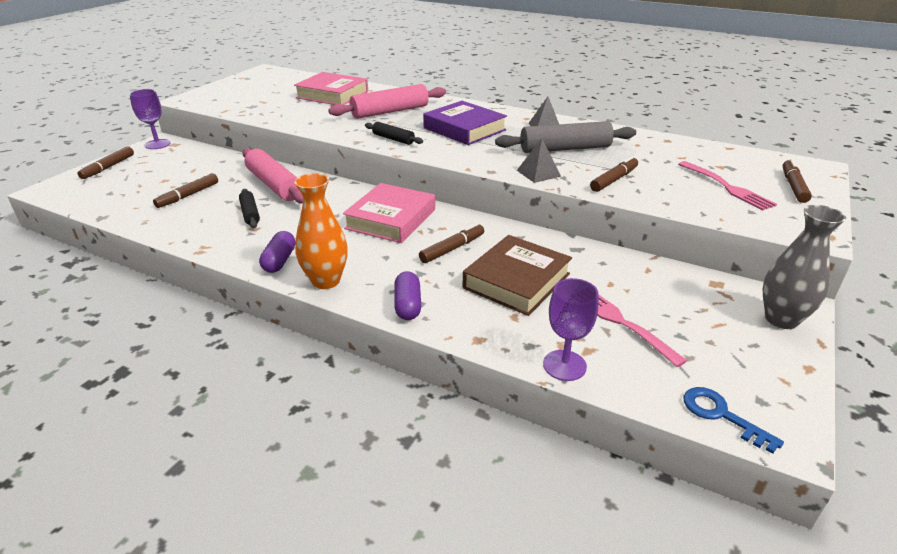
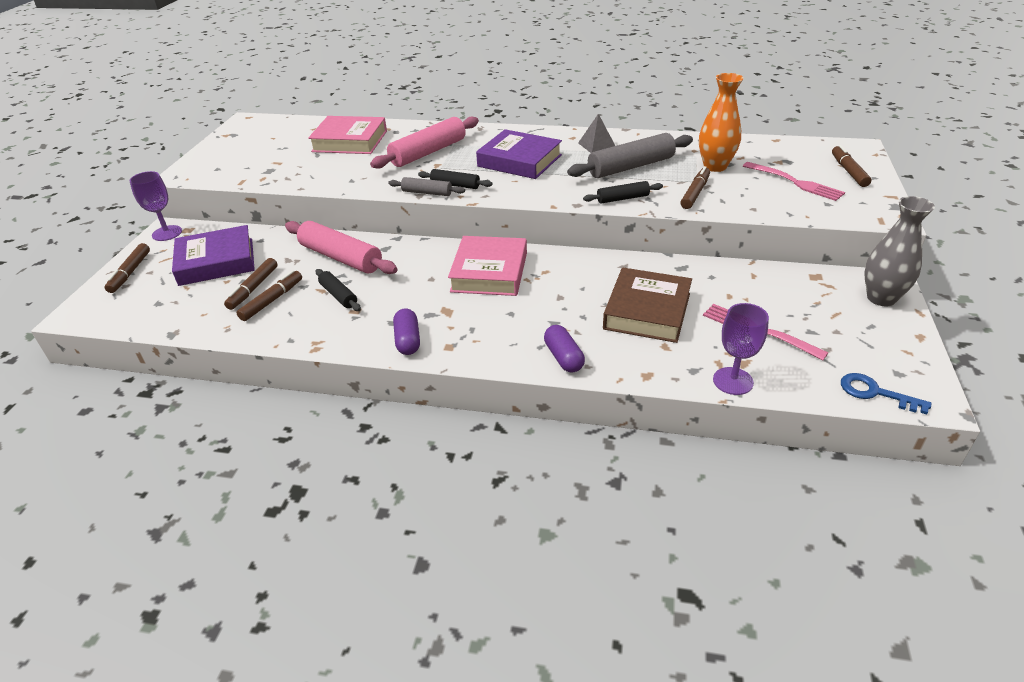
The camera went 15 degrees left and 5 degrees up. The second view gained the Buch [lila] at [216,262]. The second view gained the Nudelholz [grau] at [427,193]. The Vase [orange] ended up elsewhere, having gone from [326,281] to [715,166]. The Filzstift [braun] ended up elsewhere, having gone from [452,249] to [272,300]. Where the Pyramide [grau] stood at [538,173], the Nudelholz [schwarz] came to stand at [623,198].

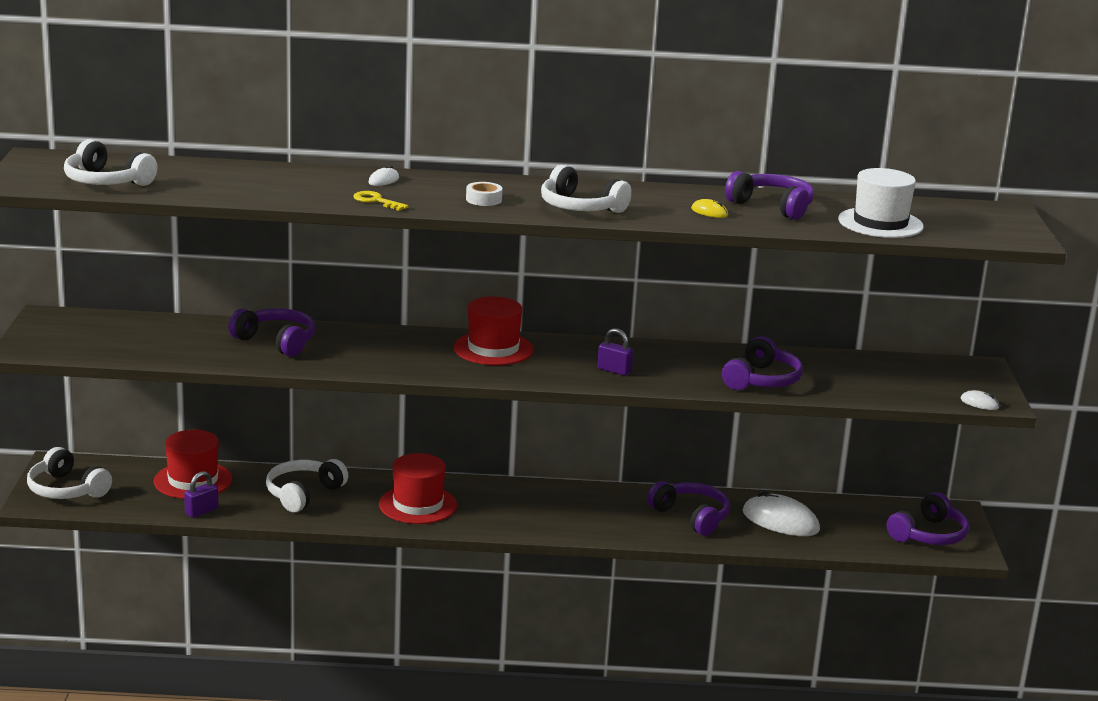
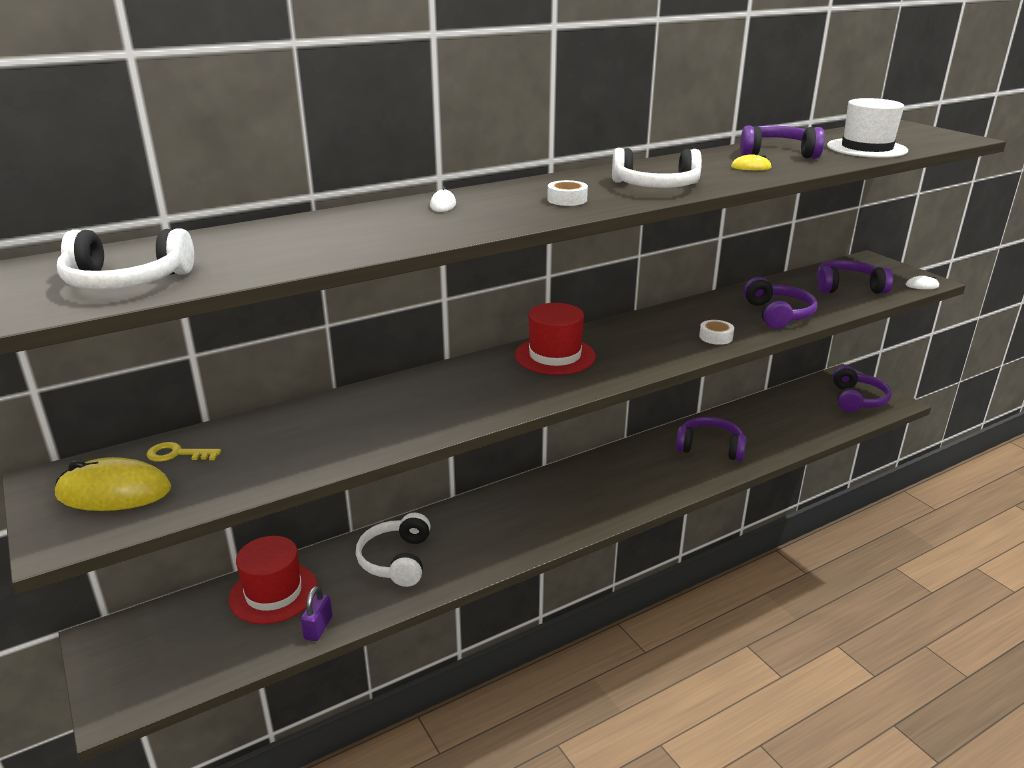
The camera went 30 degrees left and 5 degrees up. The second view lost the Kopfhörer [weiß] at [66,490]. The second view lost the Hut [rot] at [418,505]. The second view lost the Vorhängeschloss [lila] at [614,370]. The second view lost the Computermaus [weiß] at [780,521]. The second view gained the Computermaus [gelb] at [114,492]. The second view gained the Klebeband [weiß] at [715,337]. The Kopfhörer [lila] ended up elsewhere, having gone from [276,342] to [848,287]. The Schlüssel [gelb] ended up elsewhere, having gone from [376,201] to [177,454].

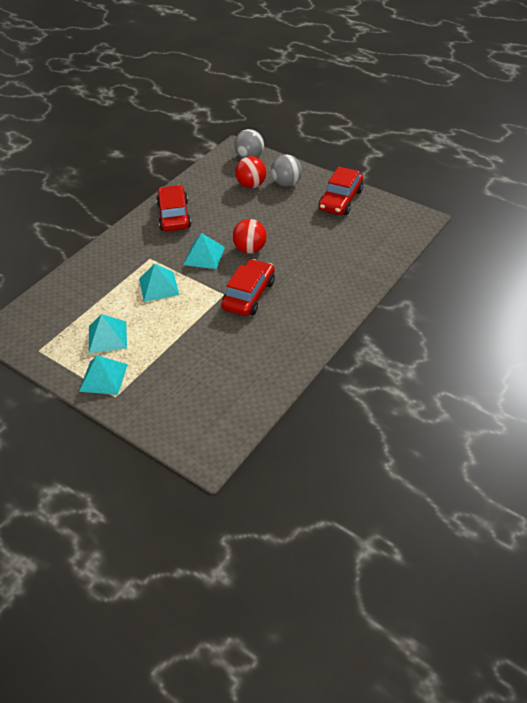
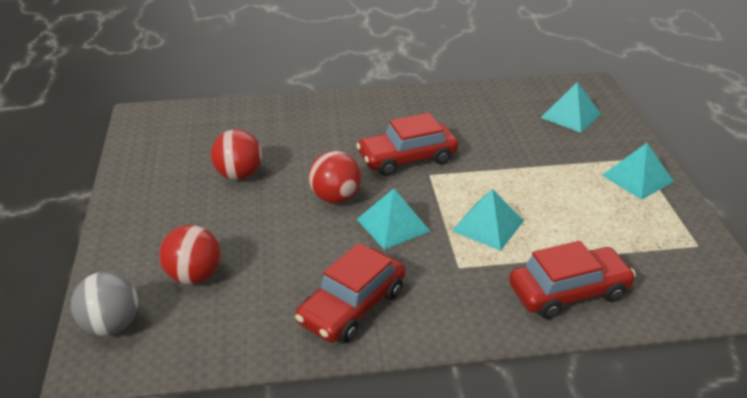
The camera went 135 degrees left and 10 degrees down. The second view lost the Ball [grau] at [286,183]. The second view gained the Ball [rot] at [239,175]. The Pyramide [türkis] ended up elsewhere, having gone from [107,337] to [570,115]. The Auto [rot] ended up elsewhere, having gone from [340,200] to [568,292].

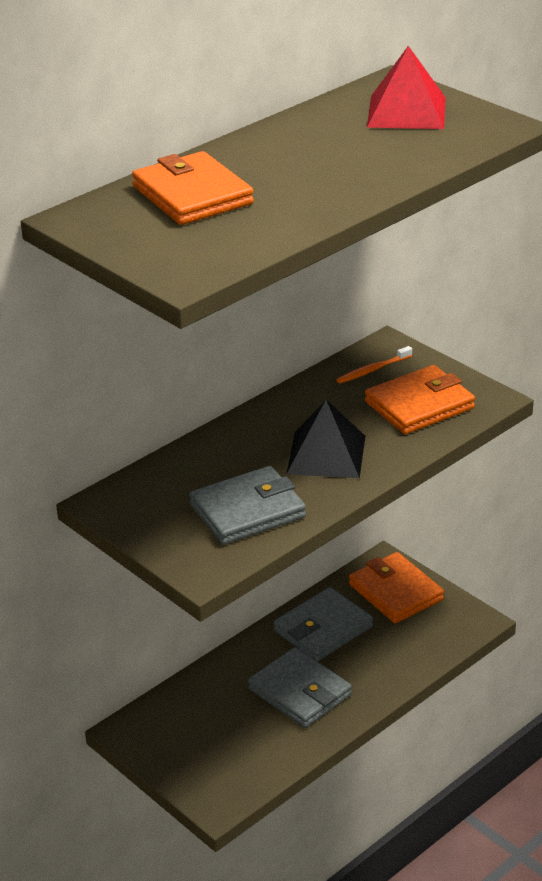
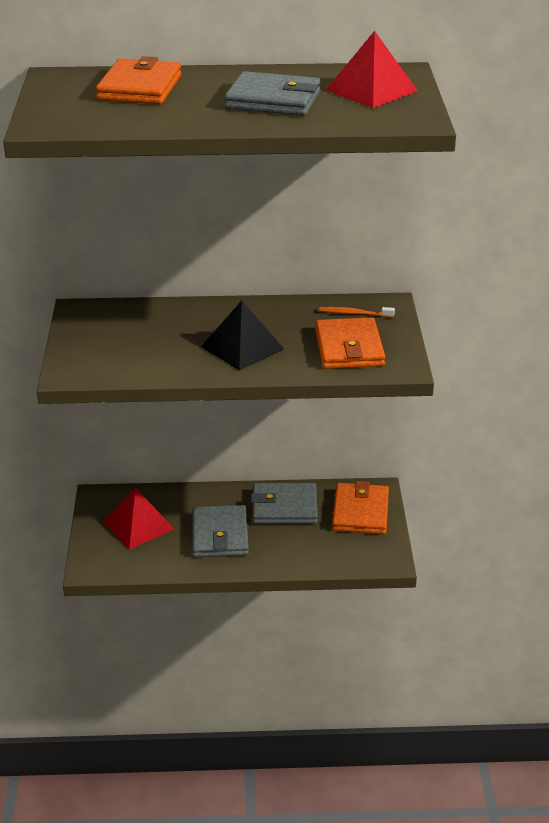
The camera went 40 degrees right and 0 degrees up. The second view gained the Pyramide [rot] at [138,525]. The Geldbörse [grau] ended up elsewhere, having gone from [247,511] to [273,100]. The Geldbörse [orange] at [419,405] ended up facing another way, 75 degrees clockwise from before.

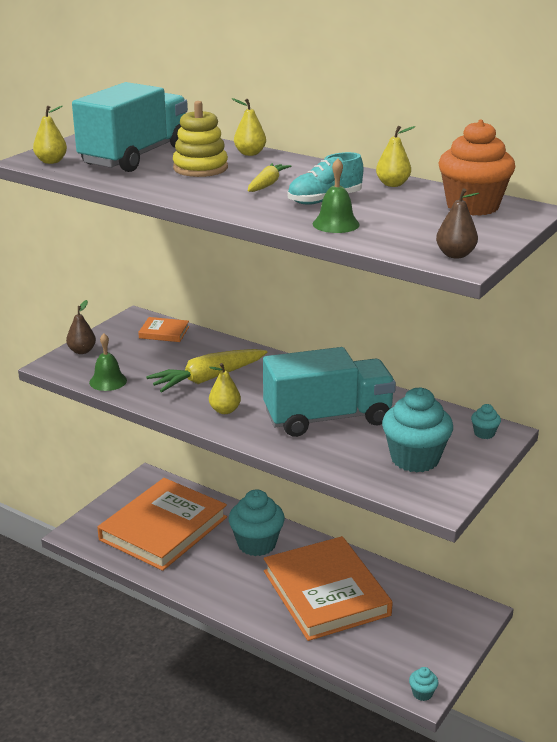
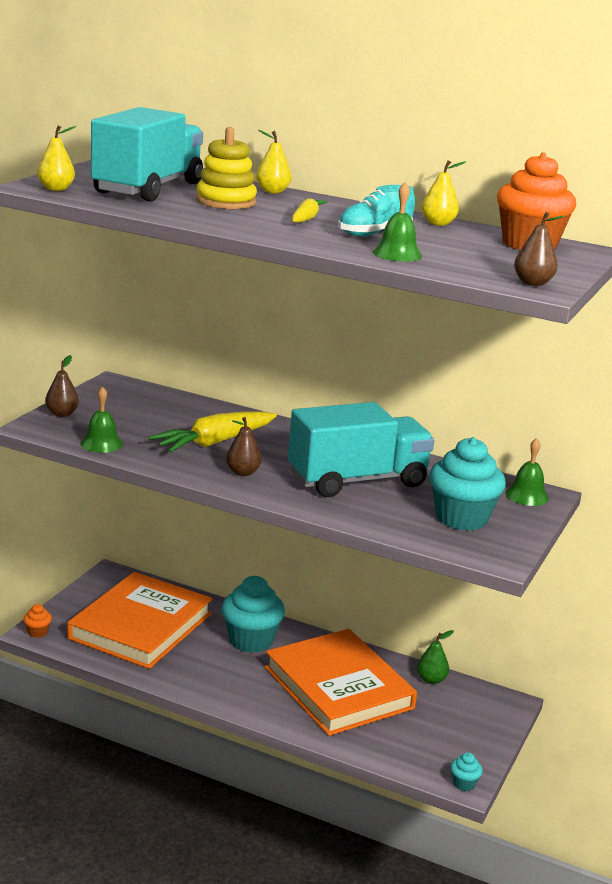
The camera went 10 degrees left and 5 degrees down. The second view lost the Buch [orange] at [164,332]. The second view gained the Muffin [orange] at [37,632]. The second view gained the Birne [grün] at [431,680]. Where the Muffin [türkis] stood at [484,433], the Glocke [grün] came to stand at [527,495]. What was the Birne [gelb] at [225,410] turned into the Birne [braun] at [242,472].

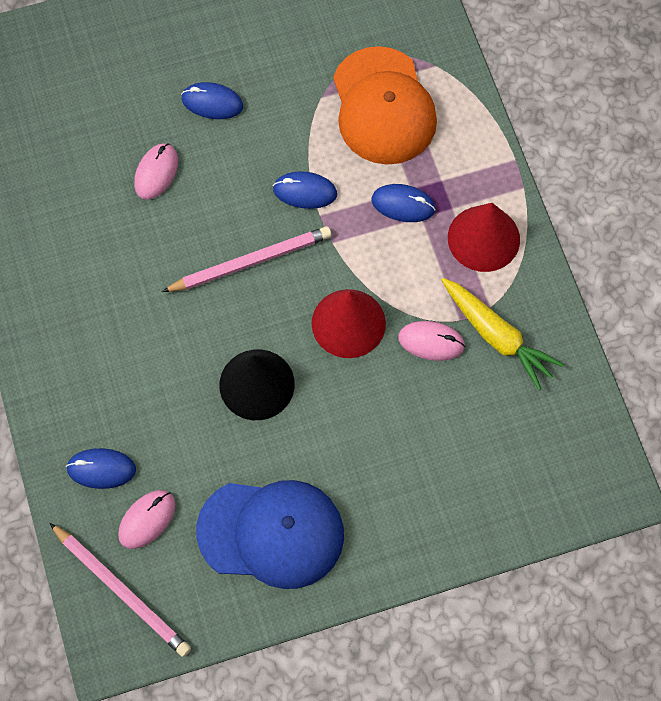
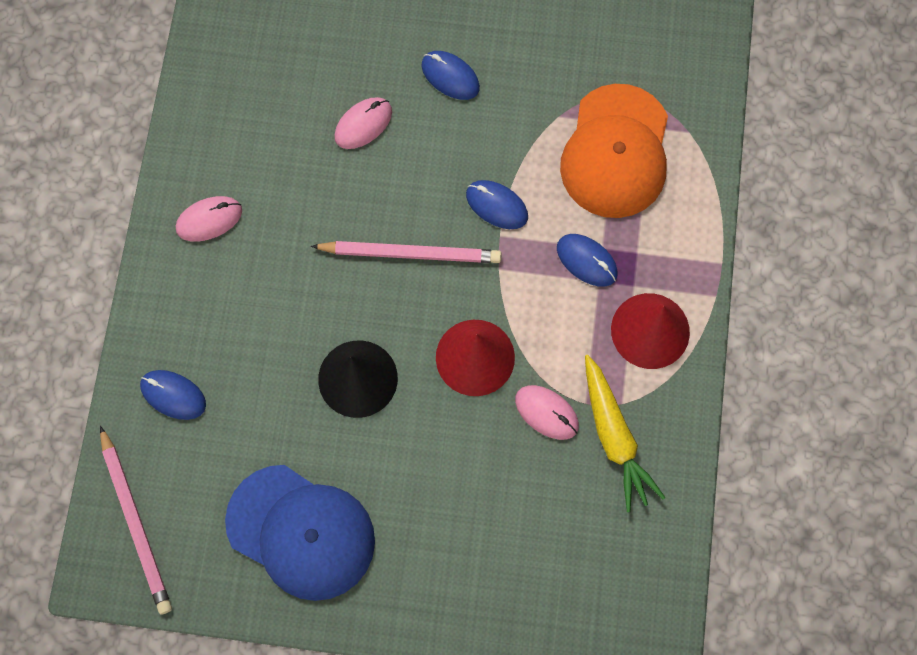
The camera went 25 degrees right and 5 degrees up. The Computermaus [rosa] ended up elsewhere, having gone from [147,520] to [209,220].

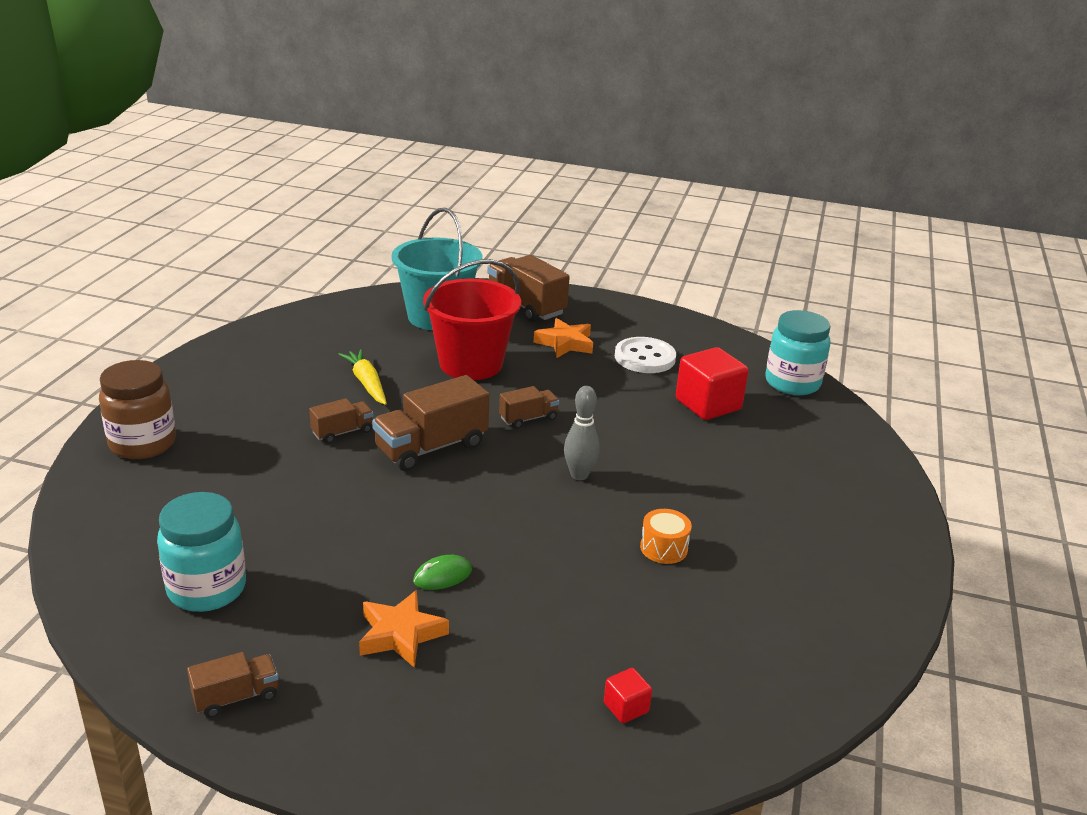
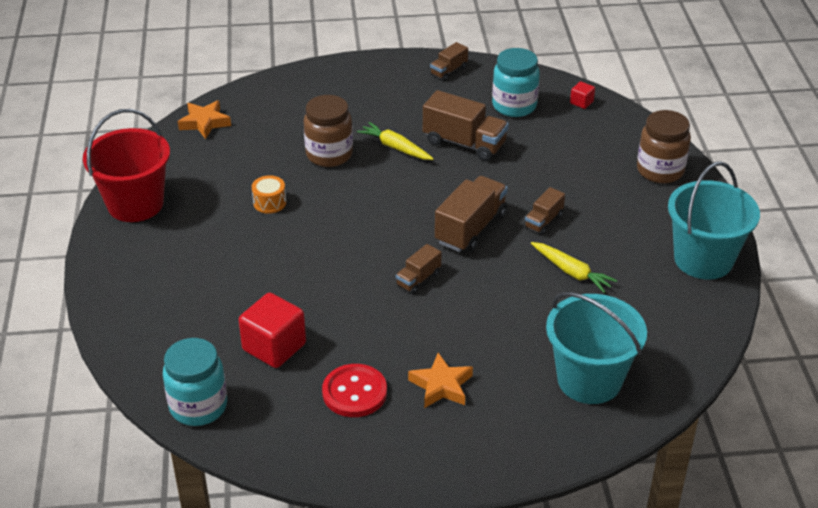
The camera went 160 degrees right and 10 degrees up. The second view lost the Bowlingkegel [grau] at [579,475]. The second view gained the Einmachglas [braun] at [329,154]. The second view gained the Eimer [türkis] at [703,259]. The Stern [orange] ended up elsewhere, having gone from [400,634] to [204,123]. The Eimer [rot] ended up elsewhere, having gone from [471,364] to [135,204]. The Lastwagen [braun] ended up elsewhere, having gone from [526,306] to [464,143]. The Kubus [rot] ended up elsewhere, having gone from [626,707] to [581,102]. Where the Computermaus [grün] stood at [442,576], the Karotte [gelb] came to stand at [395,147]. What was the Knopf [weiß] at [644,357] turned into the Knopf [rot] at [354,392].

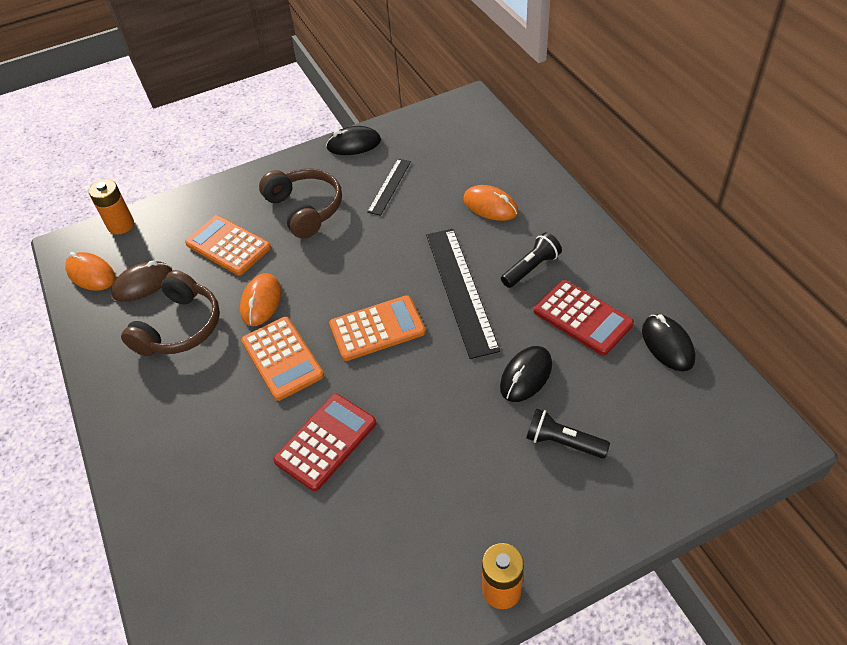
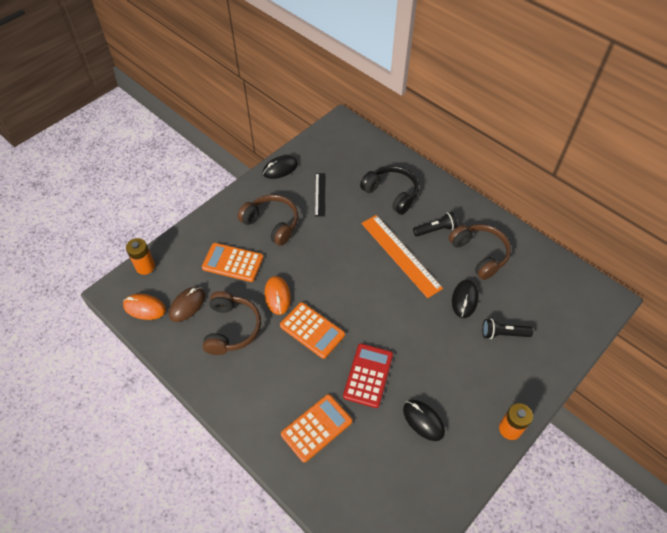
The camera went 25 degrees left and 5 degrees up. The Taschenrechner [orange] ended up elsewhere, having gone from [377,329] to [316,428]. The Computermaus [schwarz] ended up elsewhere, having gone from [667,345] to [423,420]. Where the Computermaus [orange] stood at [490,206], the Kopfhörer [schwarz] came to stand at [391,194]. Where the Taschenrechner [rot] stood at [582,318], the Kopfhörer [braun] came to stand at [479,254]. What was the Lineal [schwarz] at [461,290] turned into the Lineal [orange] at [400,255]. The Taschenlampe [schwarz] at [531,268] ended up facing another way, 45 degrees clockwise from before.

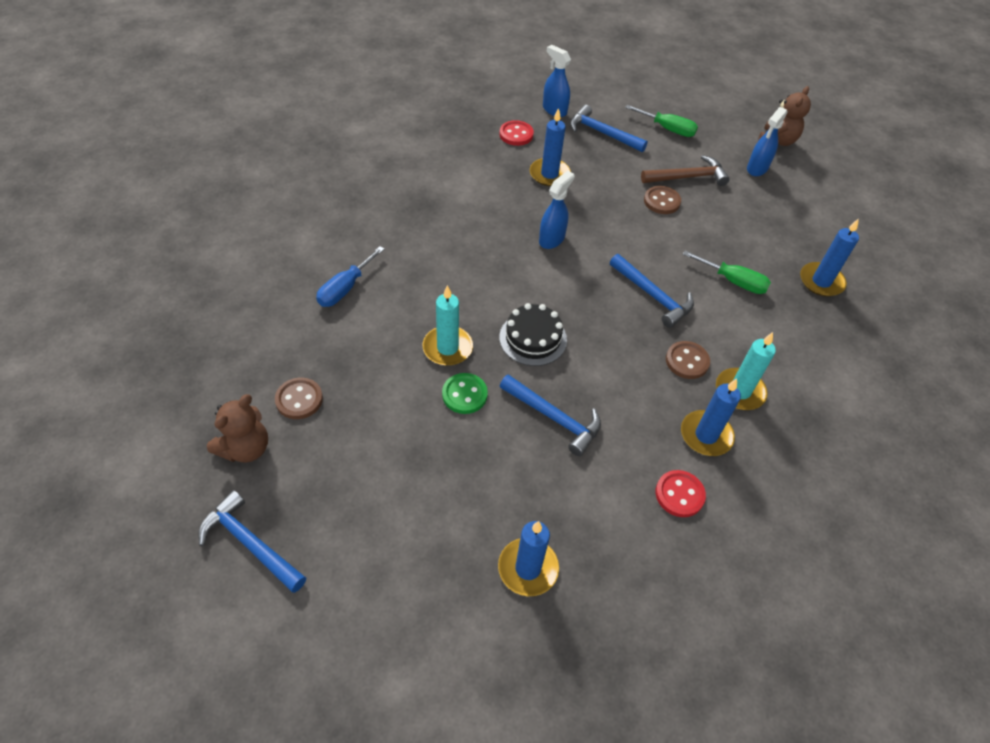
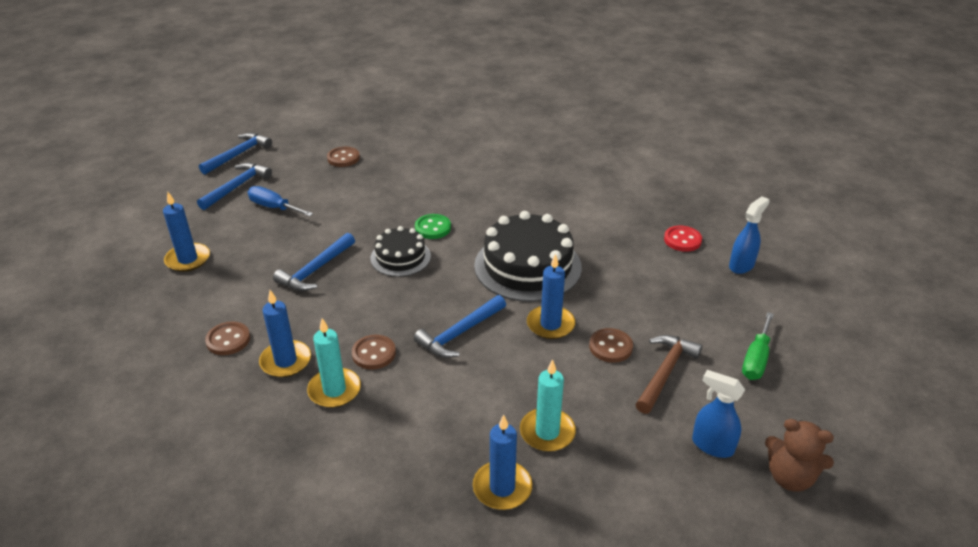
The camera went 90 degrees right and 15 degrees down. The second view lost the Teddybär [braun] at [246,448]. The second view lost the Schraubenzieher [grün] at [733,281]. The Schraubenzieher [blau] ended up elsewhere, having gone from [345,288] to [274,207]. The Kerze [türkis] ended up elsewhere, having gone from [447,348] to [547,432]. The Knopf [grün] ended up elsewhere, having gone from [464,394] to [433,228]. The Kerze [blau] ended up elsewhere, having gone from [549,174] to [550,324]. The Hammer [blau] ended up elsewhere, having gone from [602,133] to [237,187]. Where the Sprühflasche [blau] stood at [552,239], the Kuchen [schwarz] came to stand at [527,266]. What was the Knopf [rot] at [679,494] turned into the Knopf [braun] at [228,340]. The Hammer [braun] at [687,177] ended up facing another way, 135 degrees counterclockwise from before.

